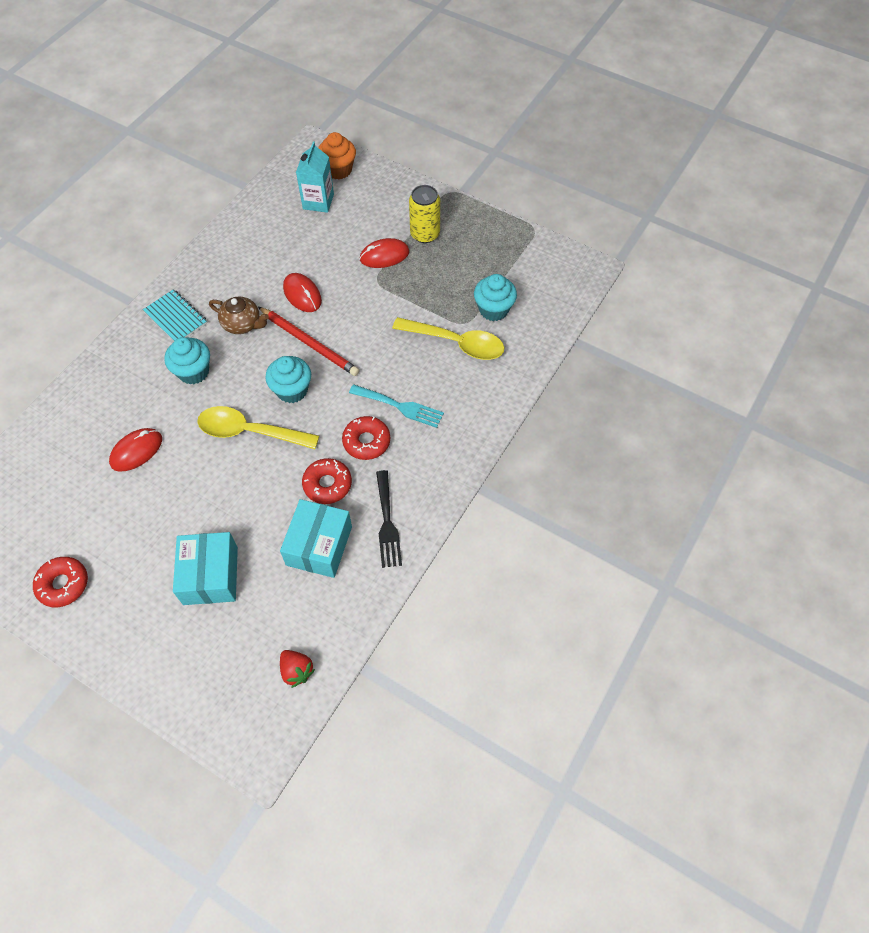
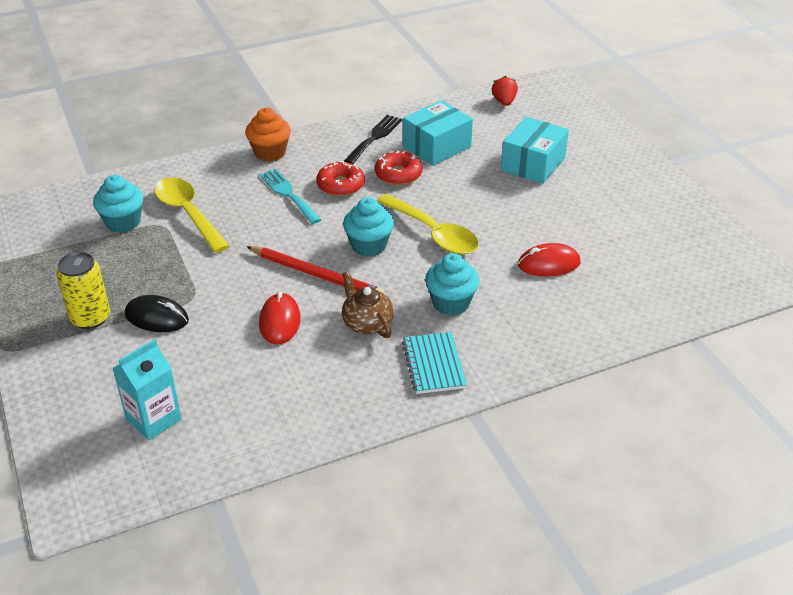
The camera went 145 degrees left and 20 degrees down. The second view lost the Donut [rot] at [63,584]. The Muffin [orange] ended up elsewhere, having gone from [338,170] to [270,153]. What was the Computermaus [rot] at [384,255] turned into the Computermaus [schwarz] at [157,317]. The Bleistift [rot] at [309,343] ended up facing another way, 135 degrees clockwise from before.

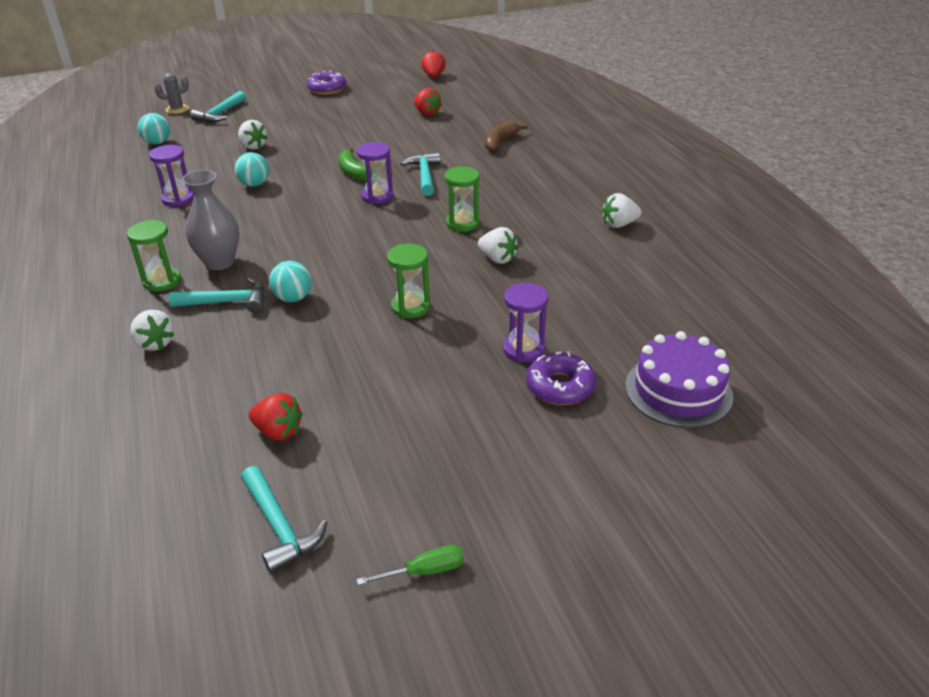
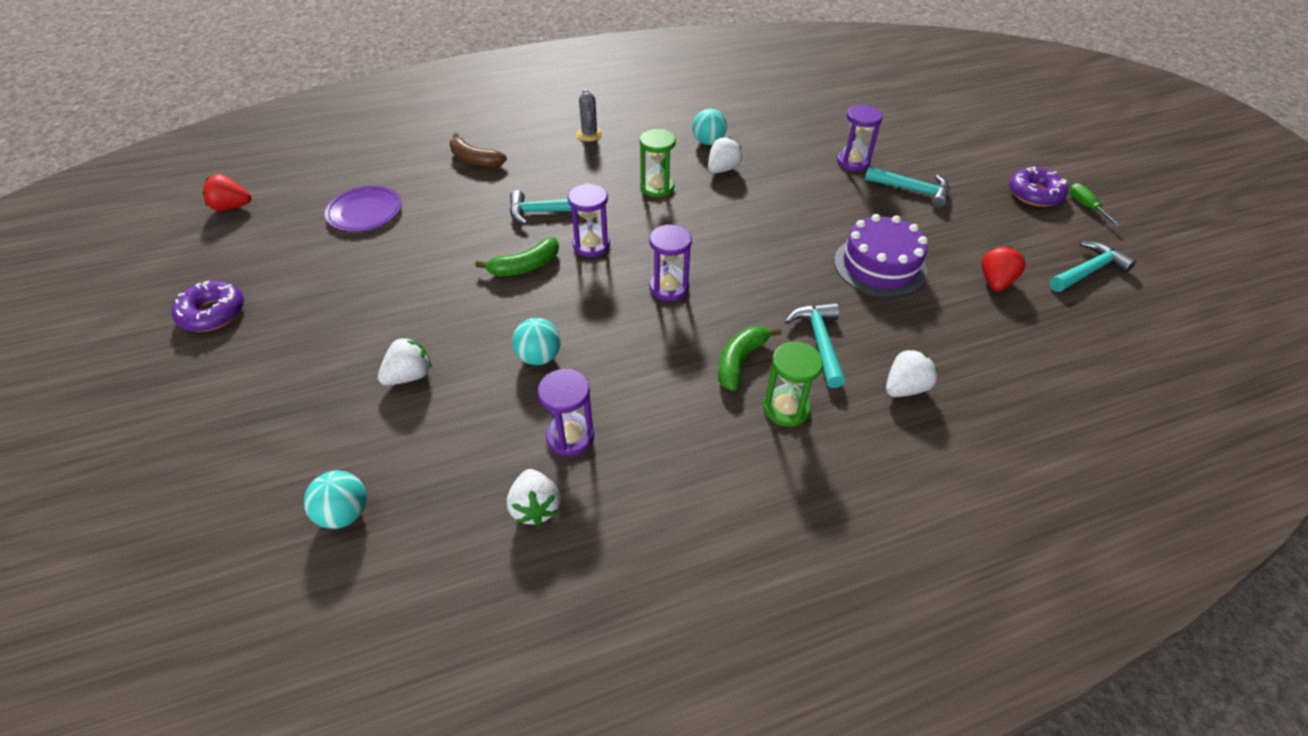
The camera went 90 degrees left and 10 degrees up. The second view lost the Sanduhr [grün] at [410,307]. The second view gained the Sanduhr [lila] at [669,288]. The Kaktus [grau] ended up elsewhere, having gone from [177,109] to [589,134]. The Hammer [türkis] ended up elsewhere, having gone from [220,114] to [912,190]. The Ball [türkis] ended up elsewhere, having gone from [293,298] to [708,142]. The Donut [lila] ended up elsewhere, having gone from [560,386] to [1034,194]. The Erdbeere [weiß] ended up elsewhere, having gone from [619,224] to [535,507]. The Kuchen [lila] ended up elsewhere, having gone from [678,390] to [880,266]. Where the Vase [grau] stood at [219,262], the Banane [grün] came to stand at [740,361]. Where the Erdbeere [rot] stood at [427,113], the Teller [lila] came to stand at [365,212].

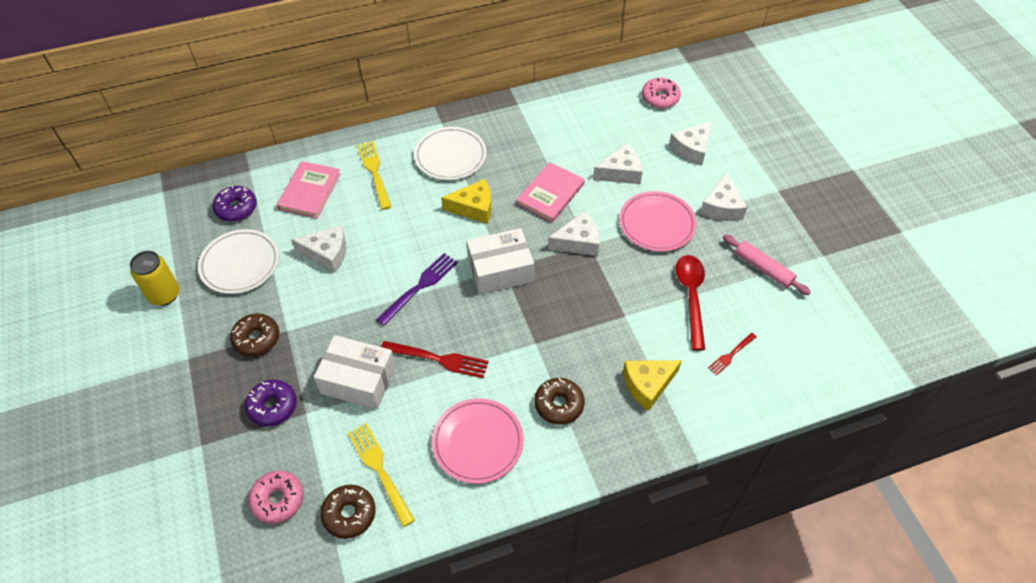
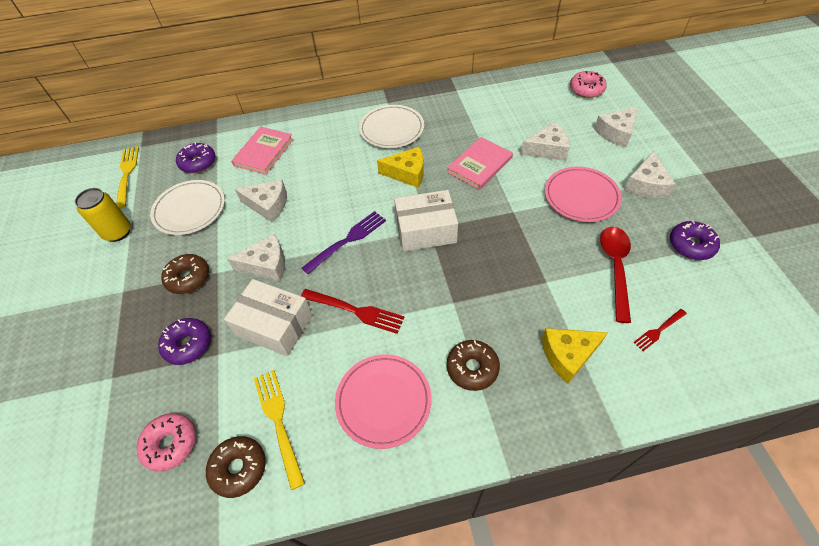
The camera went 10 degrees right and 0 degrees up. The Gabel [gelb] ended up elsewhere, having gone from [374,172] to [127,174]. The Käse [weiß] ended up elsewhere, having gone from [578,242] to [266,265]. Where the Nudelholz [rosa] stood at [763,268], the Donut [lila] came to stand at [691,245].

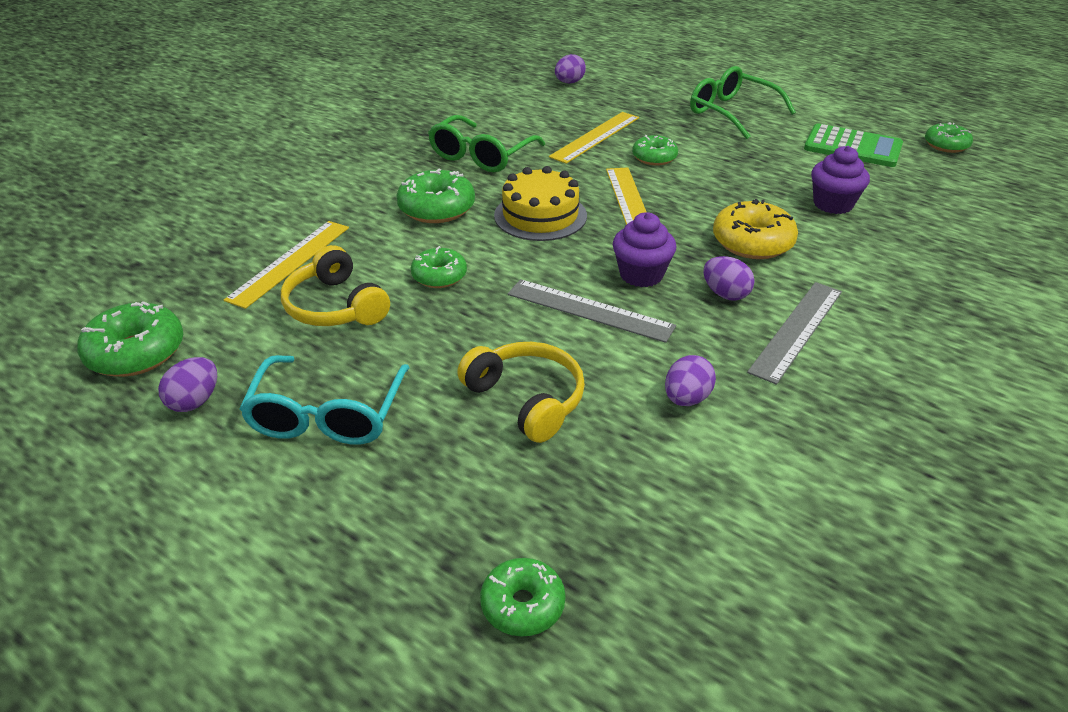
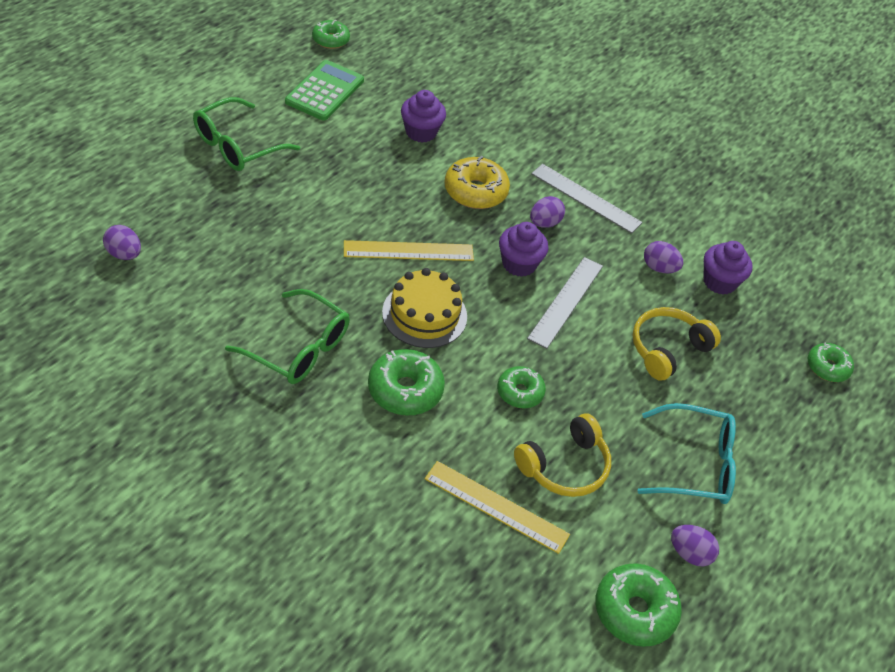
The camera went 95 degrees left and 10 degrees up. The second view lost the Lineal [gelb] at [595,137]. The second view lost the Donut [grün] at [654,158]. The second view gained the Muffin [lila] at [719,282].

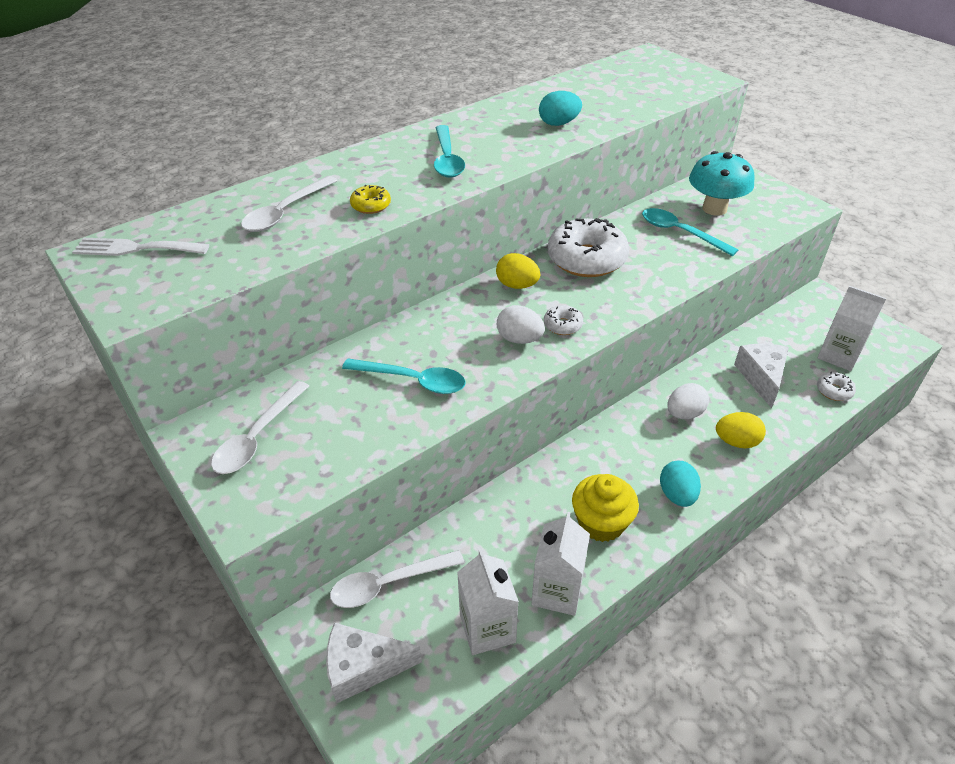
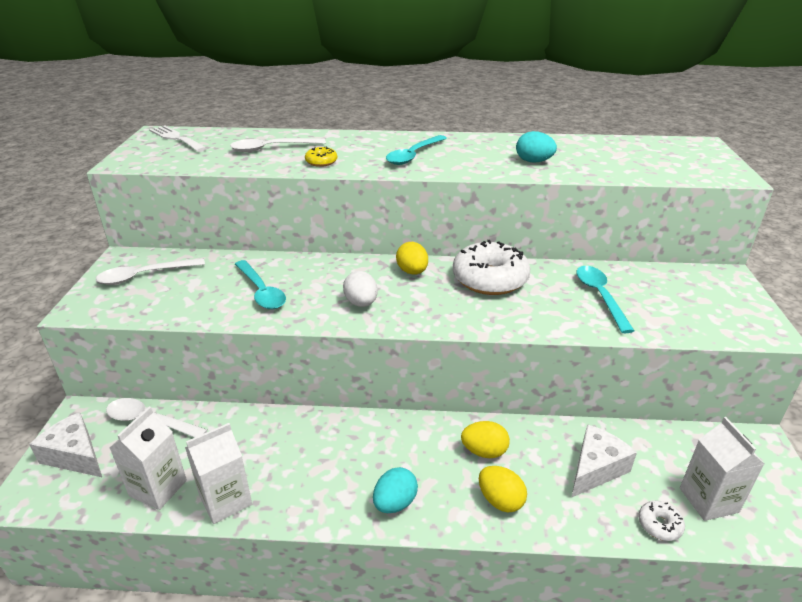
The camera went 40 degrees right and 10 degrees down. The second view lost the Donut [weiß] at [562,325]. The second view lost the Muffin [gelb] at [601,522]. The second view lost the Pilz [türkis] at [714,208]. What was the Ei [weiß] at [684,413] turned into the Ei [gelb] at [484,451].

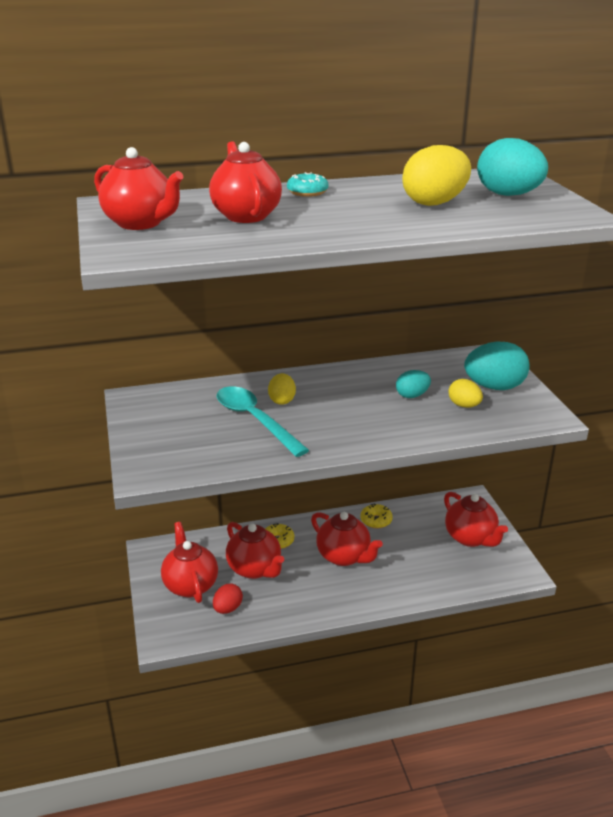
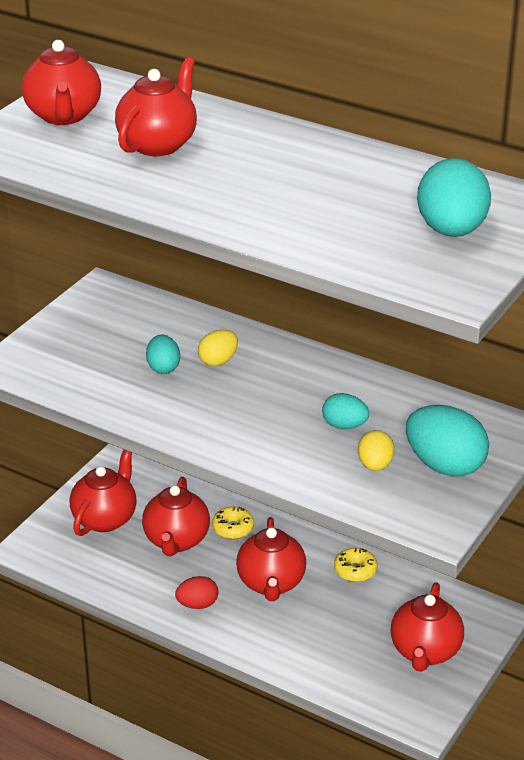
The camera went 45 degrees right and 5 degrees up. The second view lost the Donut [türkis] at [307,192]. The second view lost the Ei [gelb] at [434,203]. The Ei [rot] ended up elsewhere, having gone from [228,608] to [197,604]. Where the Löffel [türkis] stood at [255,420], the Ei [türkis] came to stand at [163,367].

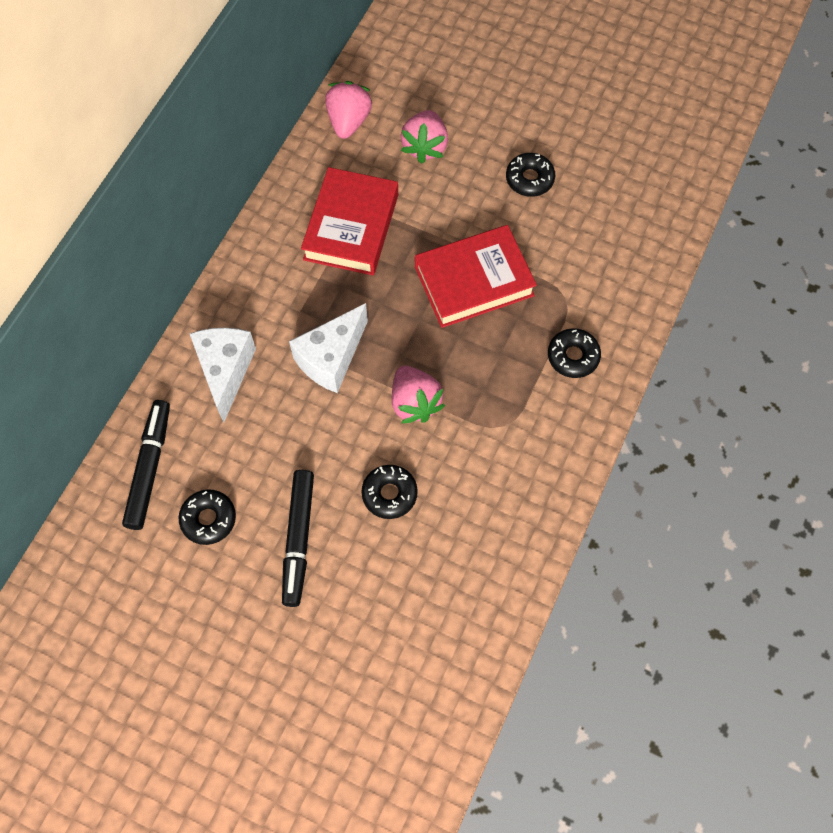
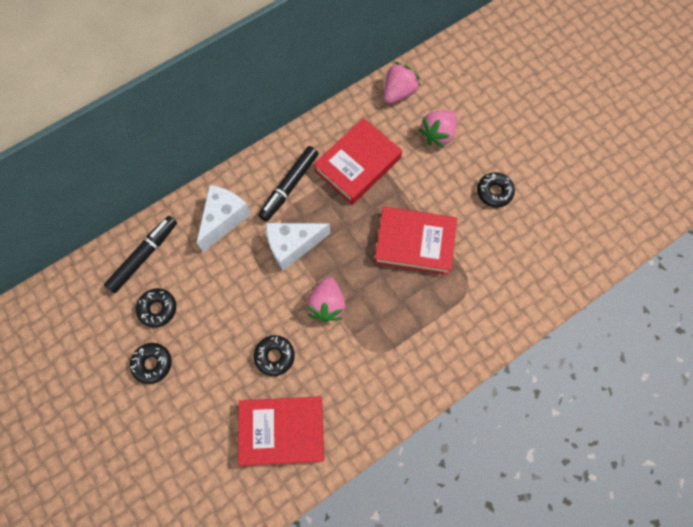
The camera went 30 degrees right and 5 degrees up. The second view gained the Buch [rot] at [282,430]. The Filzstift [schwarz] ended up elsewhere, having gone from [299,539] to [289,186]. The Donut [schwarz] ended up elsewhere, having gone from [573,356] to [152,364].

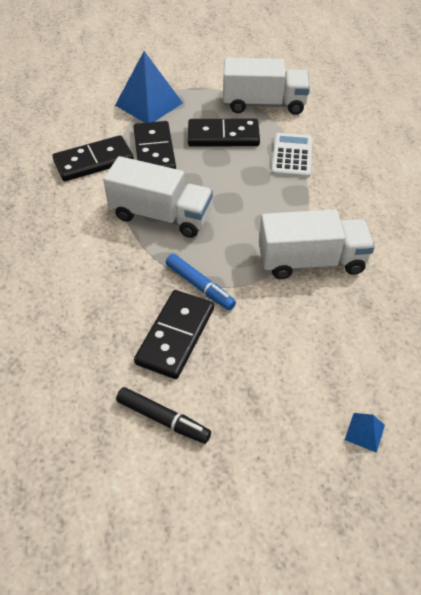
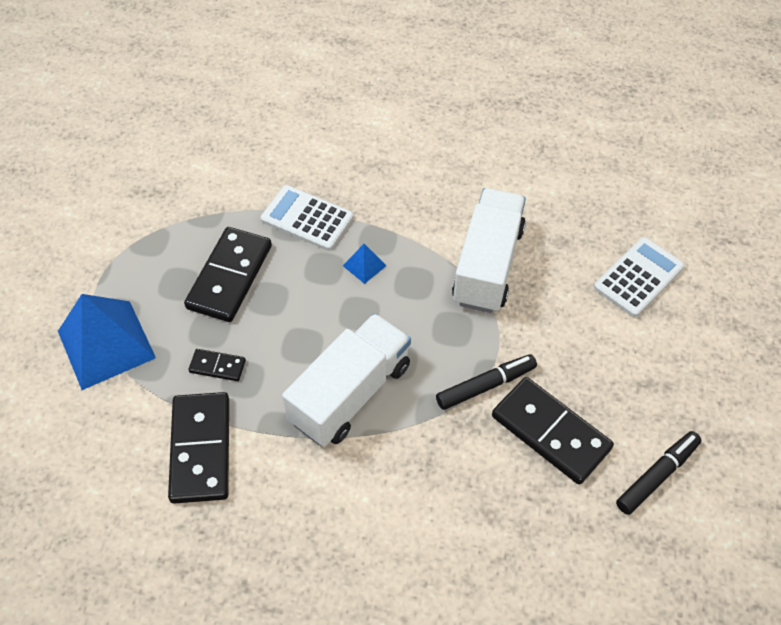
The camera went 70 degrees left and 5 degrees up. The second view lost the Lastwagen [weiß] at [264,104]. The second view gained the Taschenrechner [weiß] at [638,277]. The Pyramide [blau] ended up elsewhere, having gone from [364,432] to [364,265]. What was the Filzstift [blau] at [200,286] turned into the Filzstift [schwarz] at [486,386]. The size of the Dominostein [schwarz] at [154,151] changed by a factor of 0.49.

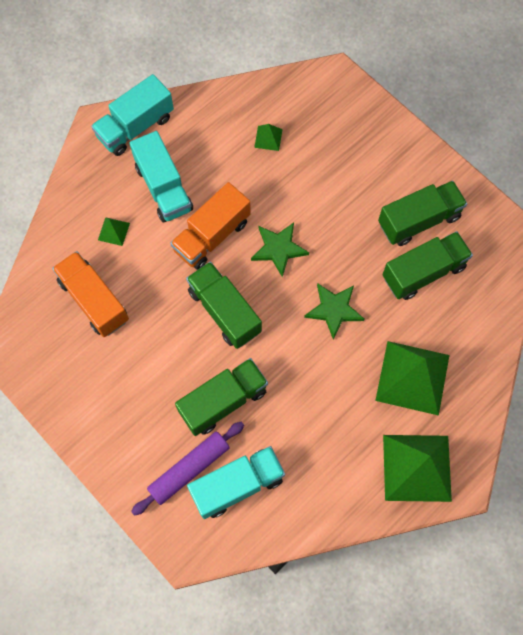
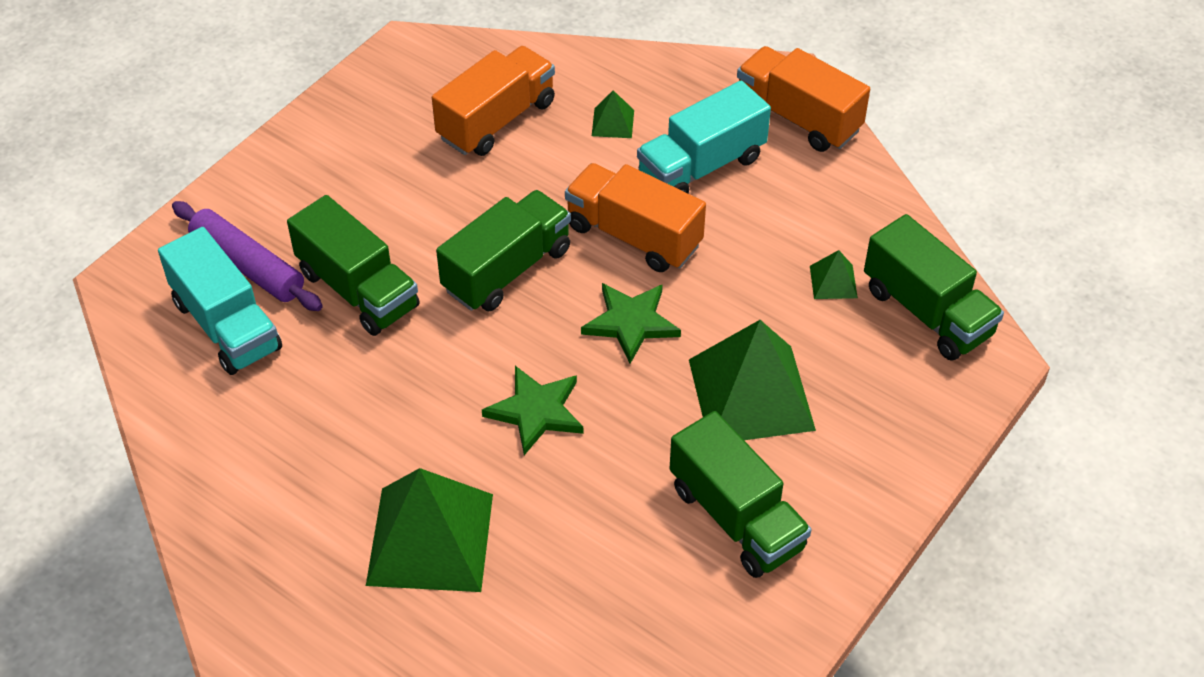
The camera went 80 degrees right and 20 degrees down. The Lastwagen [grün] ended up elsewhere, having gone from [423,272] to [927,312]. The Pyramide [grün] ended up elsewhere, having gone from [417,468] to [751,394]. What was the Lastwagen [türkis] at [135,127] turned into the Lastwagen [orange] at [798,118].

